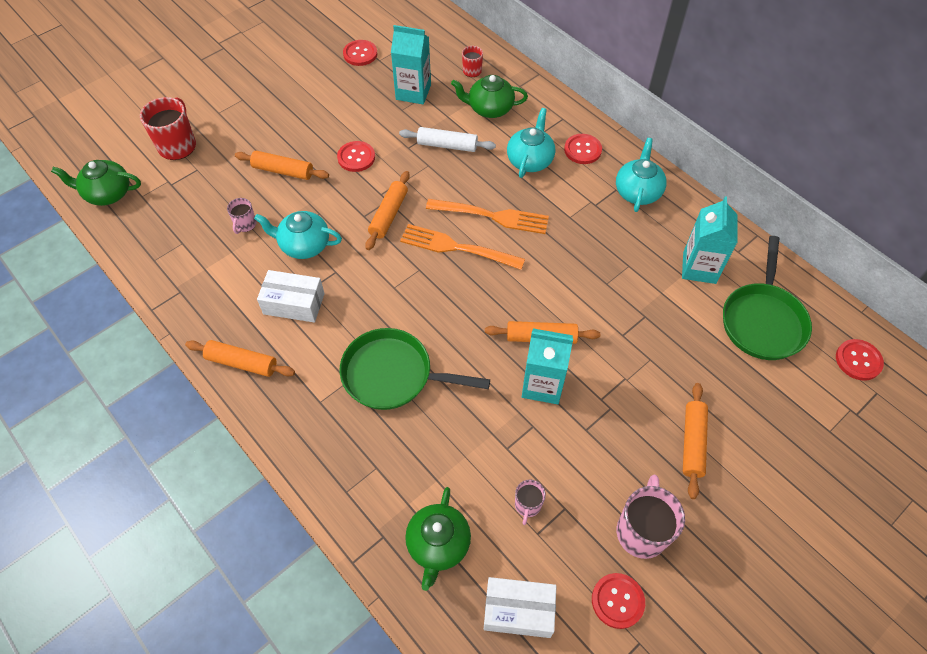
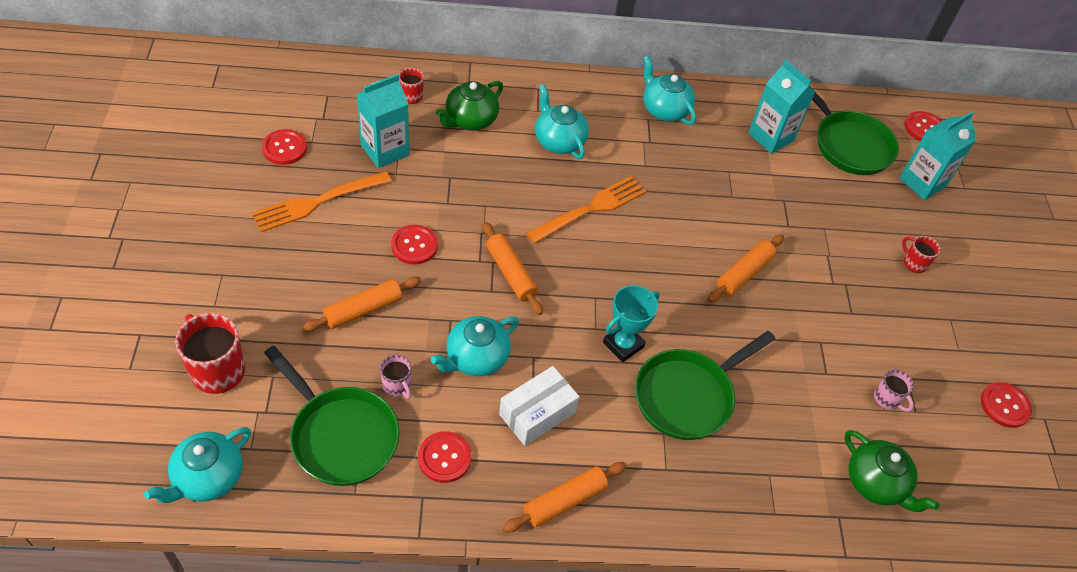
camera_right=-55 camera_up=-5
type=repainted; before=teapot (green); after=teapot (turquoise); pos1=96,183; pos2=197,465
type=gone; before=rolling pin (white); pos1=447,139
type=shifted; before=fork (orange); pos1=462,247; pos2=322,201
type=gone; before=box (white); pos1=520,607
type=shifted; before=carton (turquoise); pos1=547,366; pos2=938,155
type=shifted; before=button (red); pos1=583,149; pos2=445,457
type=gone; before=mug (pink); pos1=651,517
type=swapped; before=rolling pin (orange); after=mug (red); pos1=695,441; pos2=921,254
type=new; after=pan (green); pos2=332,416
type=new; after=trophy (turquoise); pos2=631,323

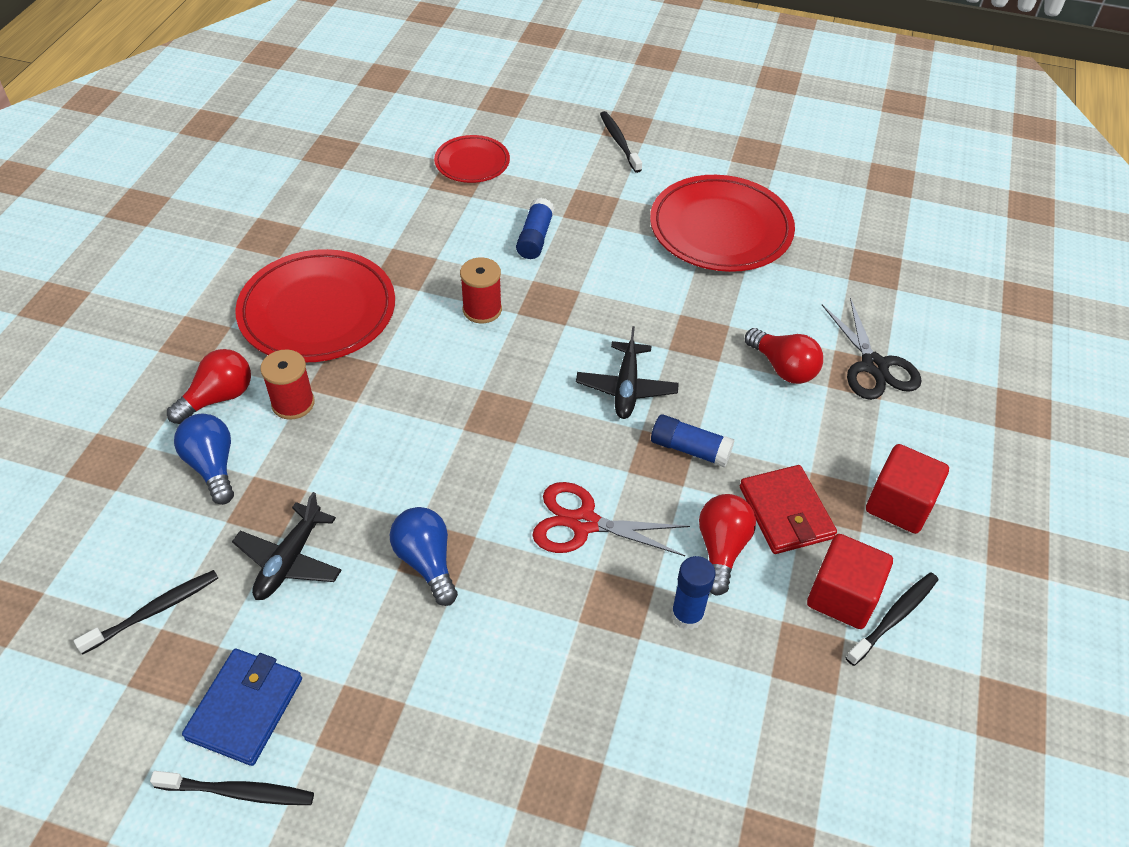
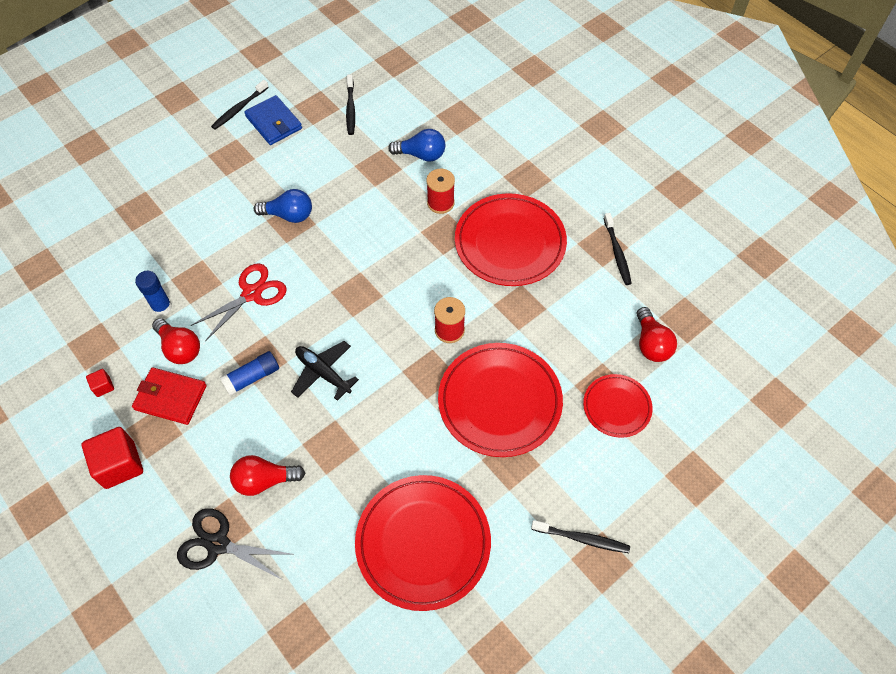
camera_right=125 camera_up=10
type=shifted; before=light bulb (red); pos1=209,386; pos2=657,334
type=gone; before=plane (black); pos1=287,546
type=swapped; before=glue stick (blue); after=plate (red); pos1=535,228; pos2=500,400
type=scaled; before=cube (red); pos1=850,581; pos2=100,383; scale=0.47
type=shifted; before=toothbrush (black); pos1=892,619; pos2=617,249

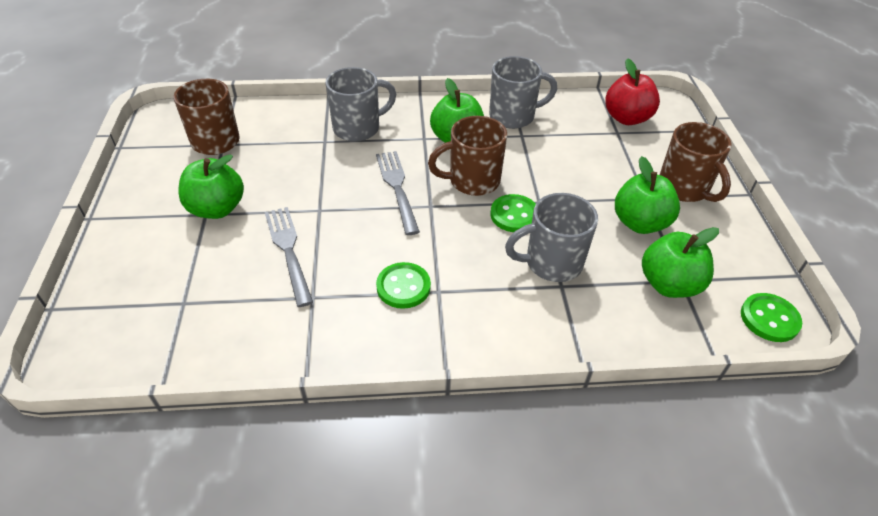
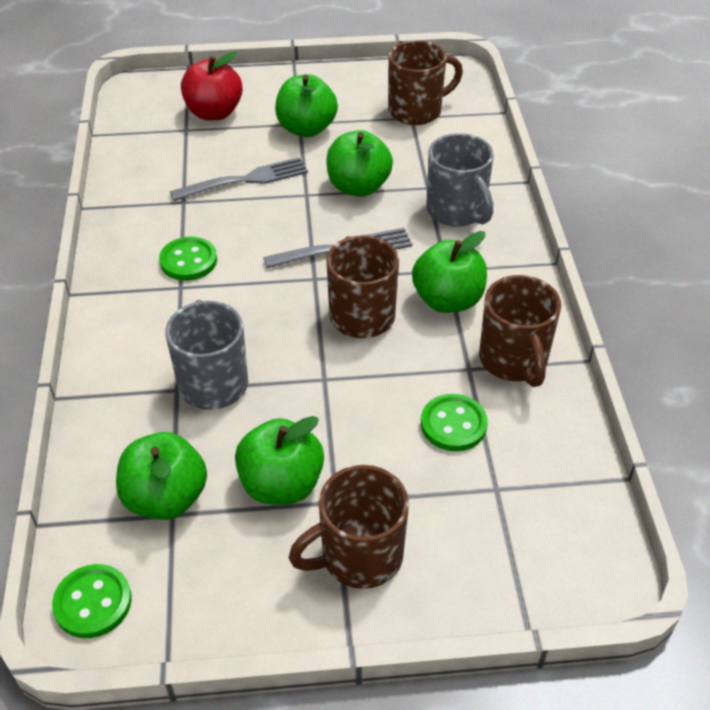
camera_right=90 camera_up=0
type=repainted; before=mug (grey); after=mug (brown); pos1=523,92; pos2=520,331
type=shifted; before=button (green); pos1=513,213; pos2=454,422
type=shifted; before=apple (red); pos1=632,91; pos2=212,85
type=new; after=apple (green); pos2=359,163

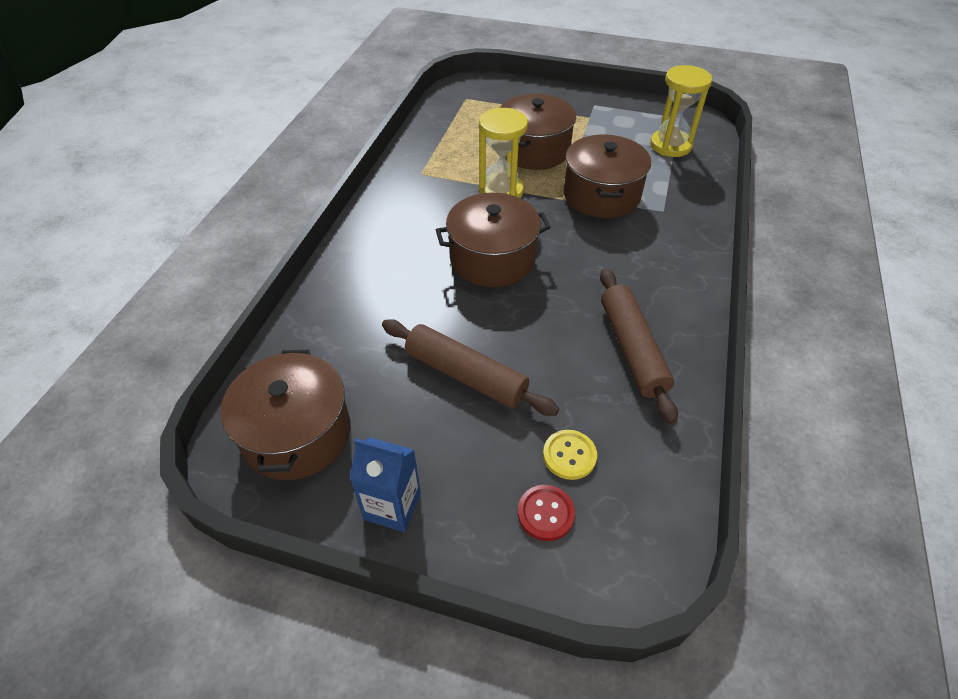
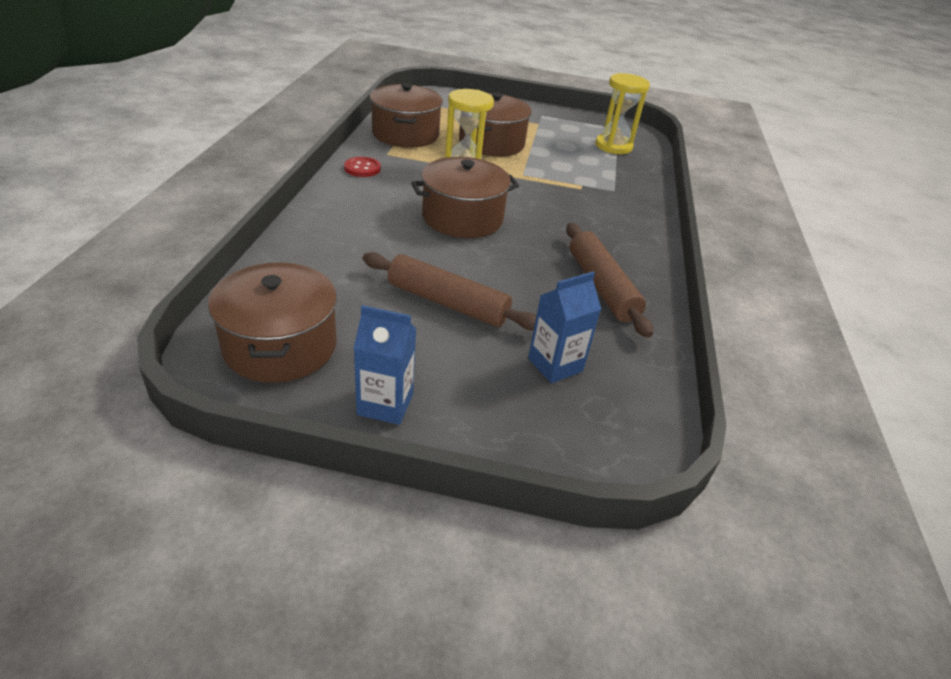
camera_right=-10 camera_up=-10
type=shifted; before=button (red); pos1=546,513; pos2=362,167
type=swapped; before=button (yellow); after=carton (blue); pos1=570,455; pos2=564,327
type=shifted; before=pot (brown); pos1=607,176; pos2=406,115

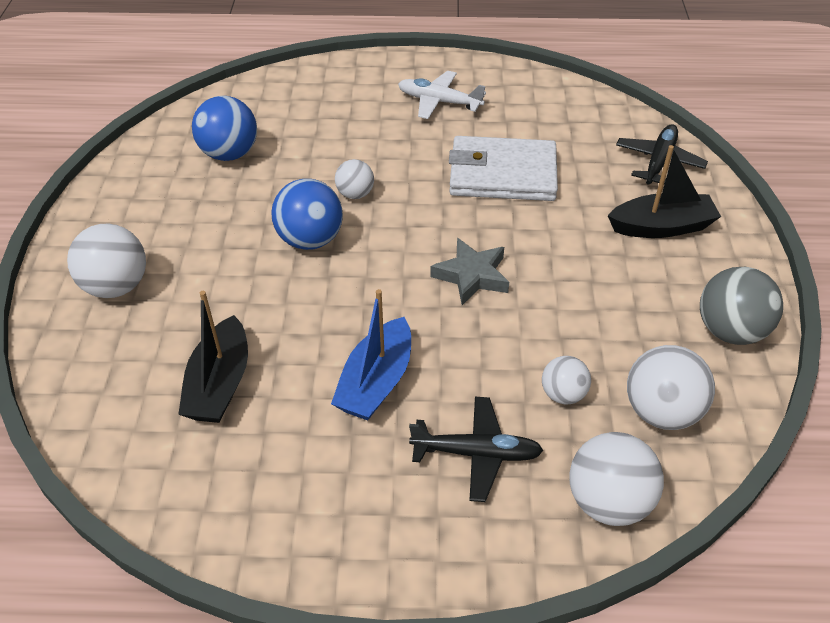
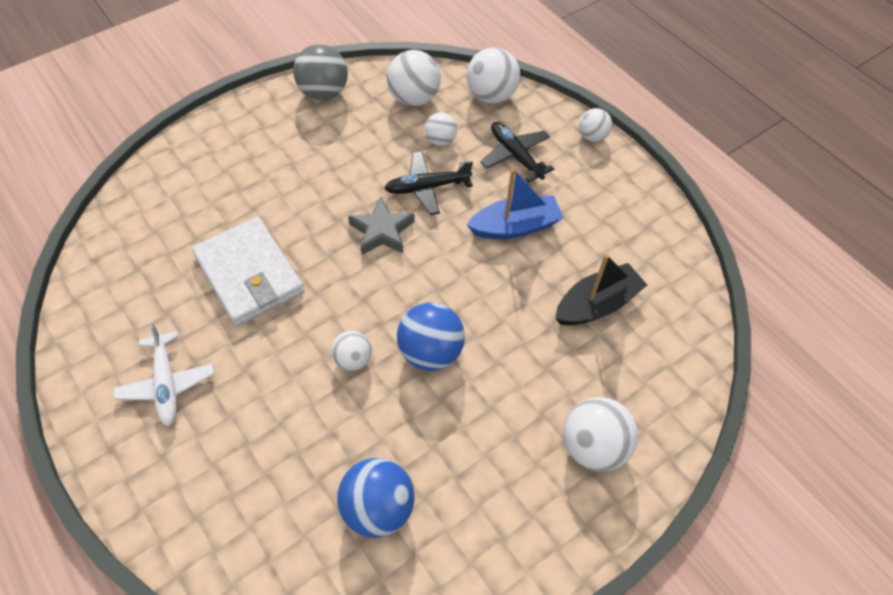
camera_right=-130 camera_up=10
type=gone; before=boat (black); pos1=664,191
type=shifted; before=plane (black); pos1=662,154; pos2=428,183
type=new; after=ball (white); pos2=595,125

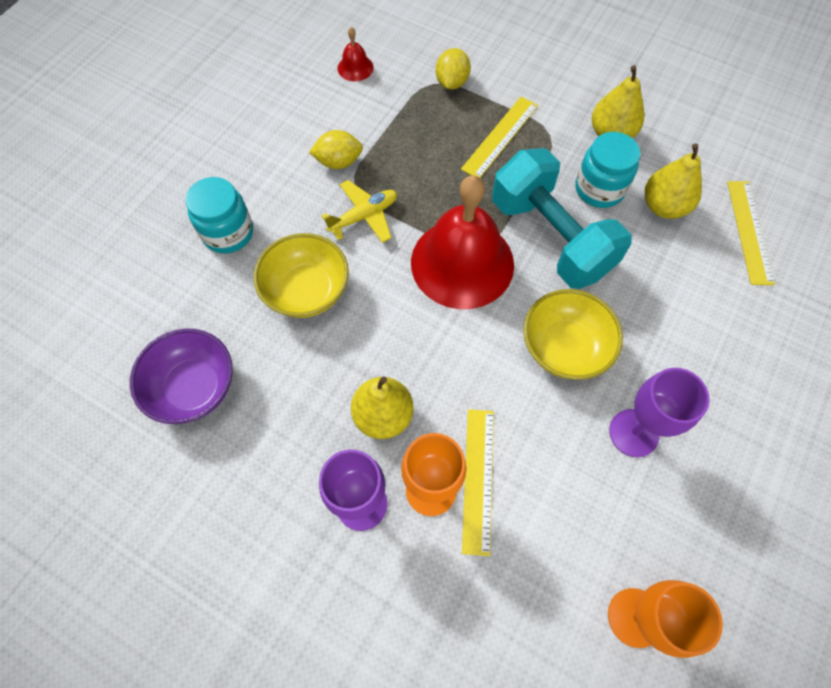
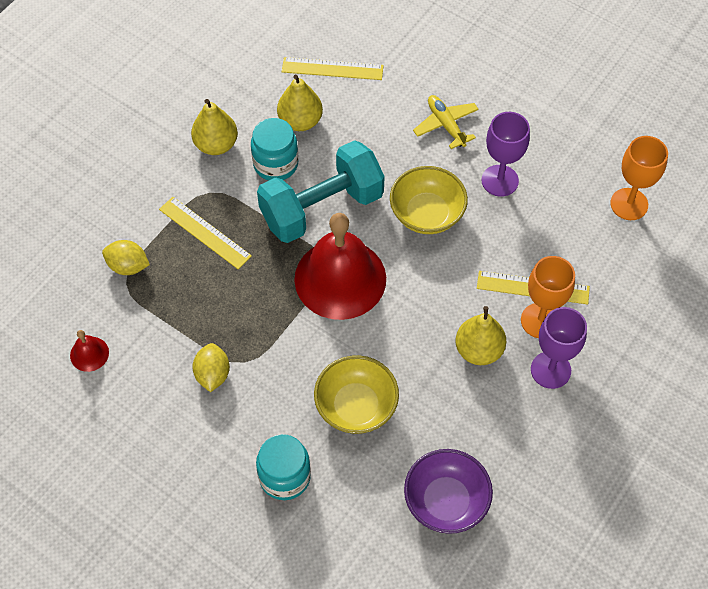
camera_right=-85 camera_up=-5
type=shifted; before=plane (yellow); pos1=359,211; pos2=446,122

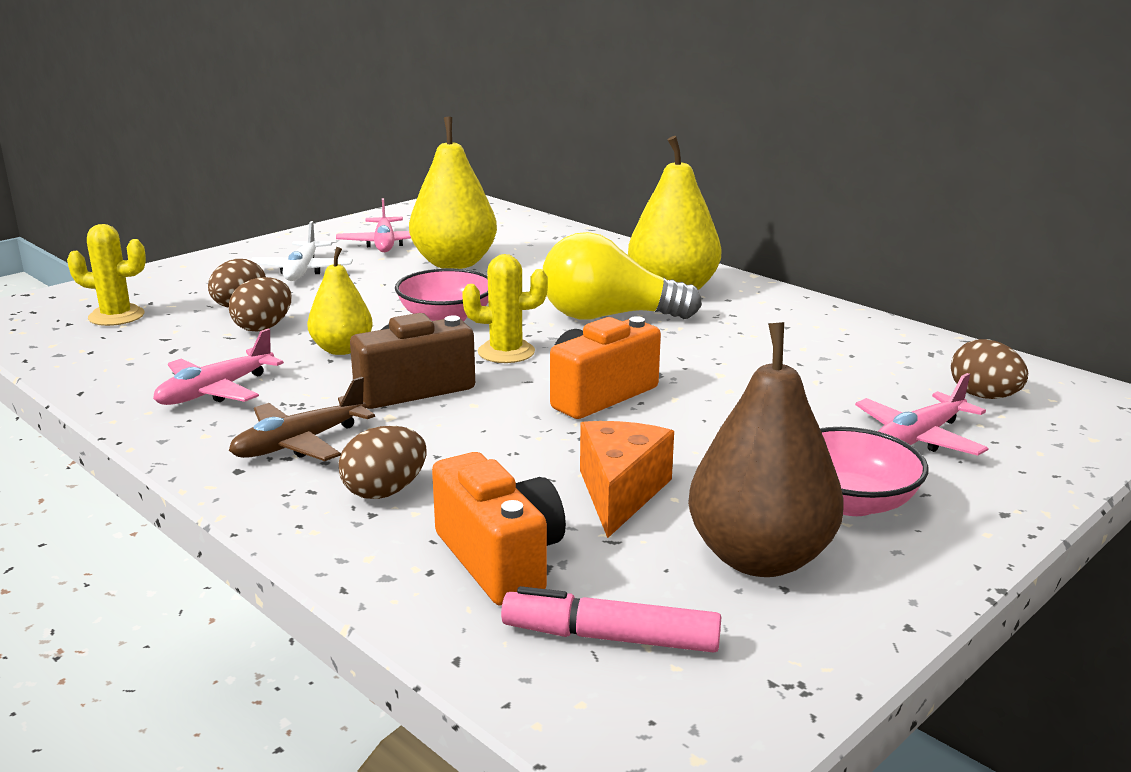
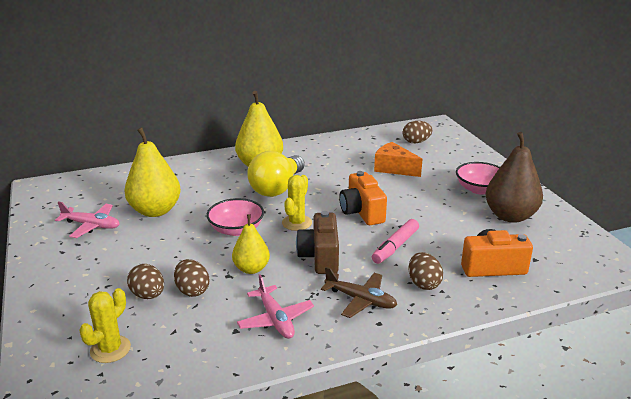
camera_right=-65 camera_up=5
type=rotated; before=plane (brown); pos1=302,419; pos2=359,292; turn=-45
type=gone; before=plane (white); pos1=301,251
type=shifted; before=marker (pink); pos1=611,619; pos2=395,241
type=shifted; before=cheese (orange); pos1=627,479; pos2=398,159
type=gone; before=plane (pink); pos1=921,414

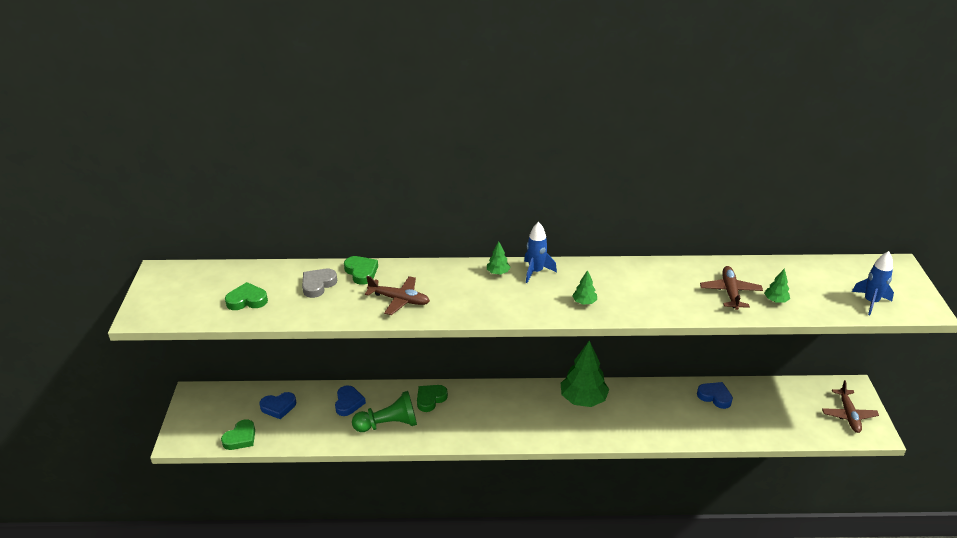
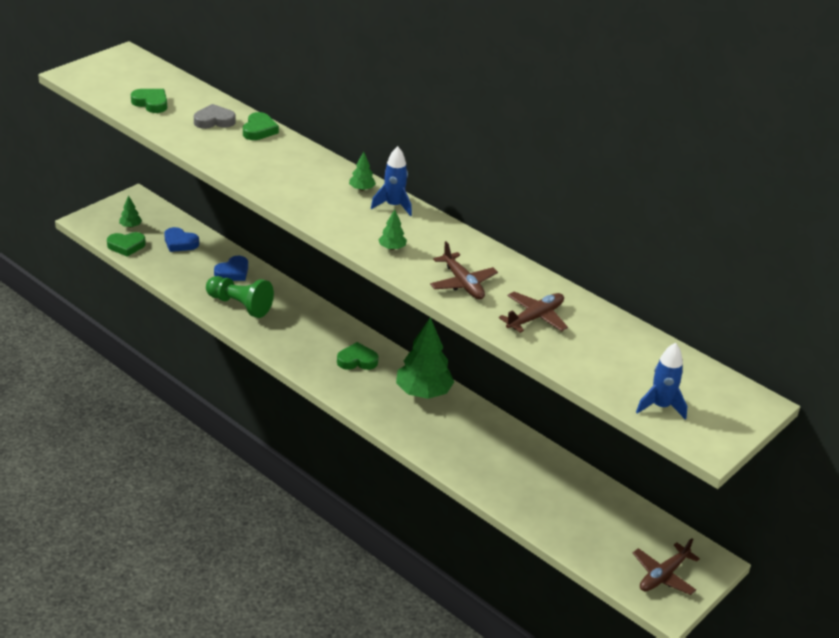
camera_right=40 camera_up=0
type=shifted; before=plane (brown); pos1=397,295; pos2=464,270
type=shifted; before=heart (green); pos1=432,398; pos2=358,356
type=gone; before=heart (blue); pos1=715,395
type=shifted; before=tree (green); pos1=777,285; pos2=130,211

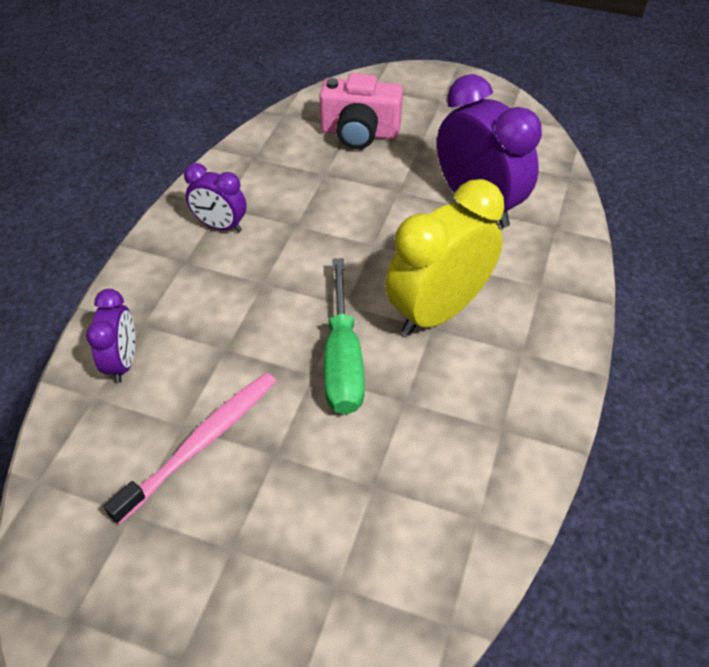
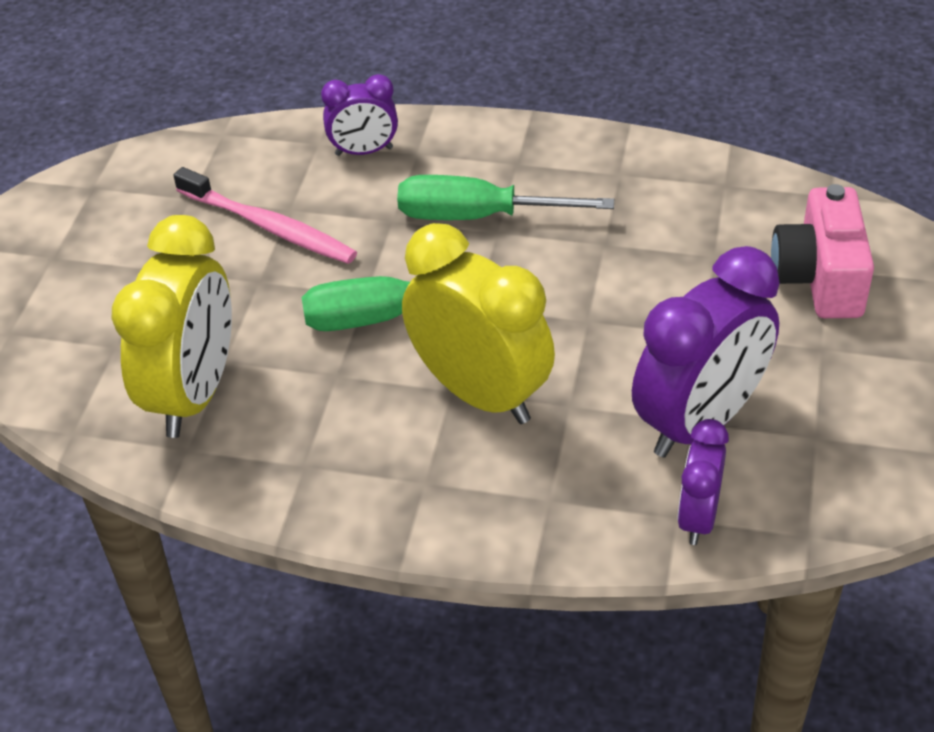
camera_right=85 camera_up=-5
type=shifted; before=clock (purple); pos1=215,197; pos2=703,482
type=new; after=clock (yellow); pos2=172,326
type=new; after=screwdriver (green); pos2=505,197

